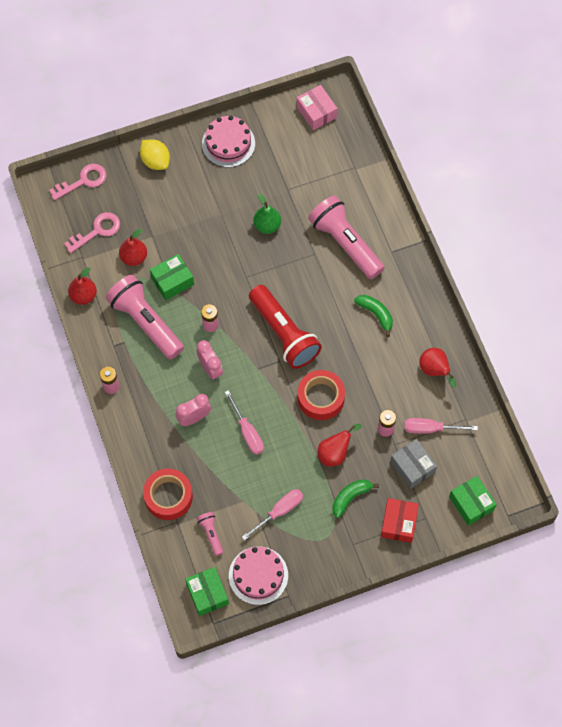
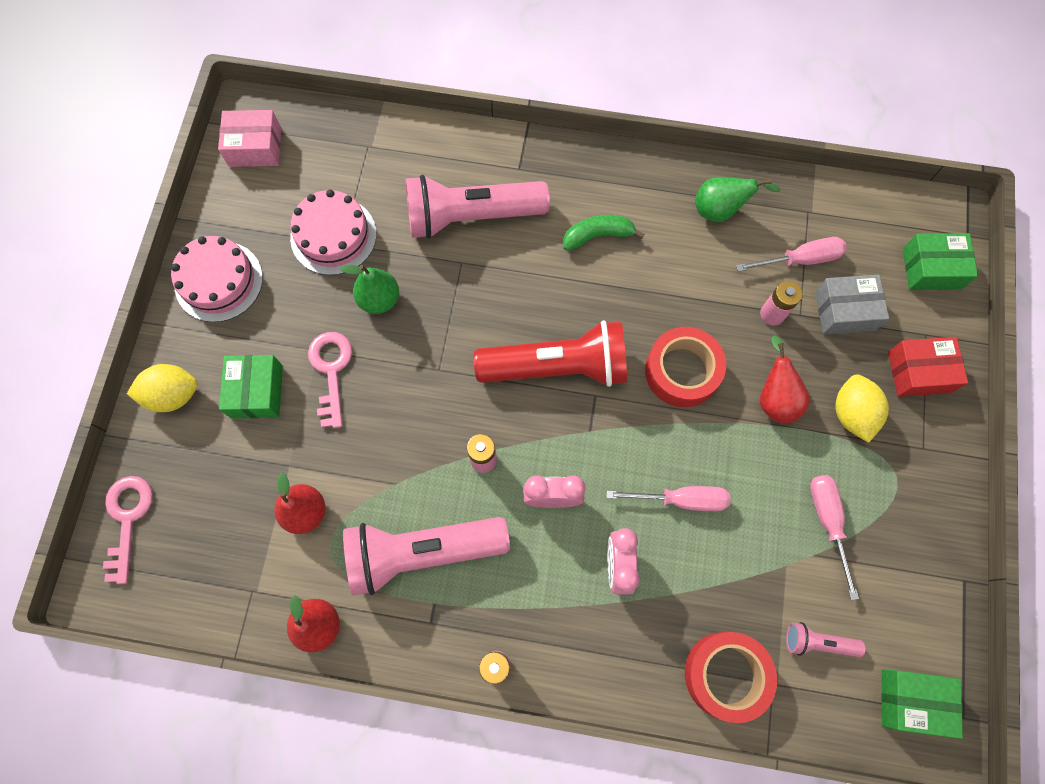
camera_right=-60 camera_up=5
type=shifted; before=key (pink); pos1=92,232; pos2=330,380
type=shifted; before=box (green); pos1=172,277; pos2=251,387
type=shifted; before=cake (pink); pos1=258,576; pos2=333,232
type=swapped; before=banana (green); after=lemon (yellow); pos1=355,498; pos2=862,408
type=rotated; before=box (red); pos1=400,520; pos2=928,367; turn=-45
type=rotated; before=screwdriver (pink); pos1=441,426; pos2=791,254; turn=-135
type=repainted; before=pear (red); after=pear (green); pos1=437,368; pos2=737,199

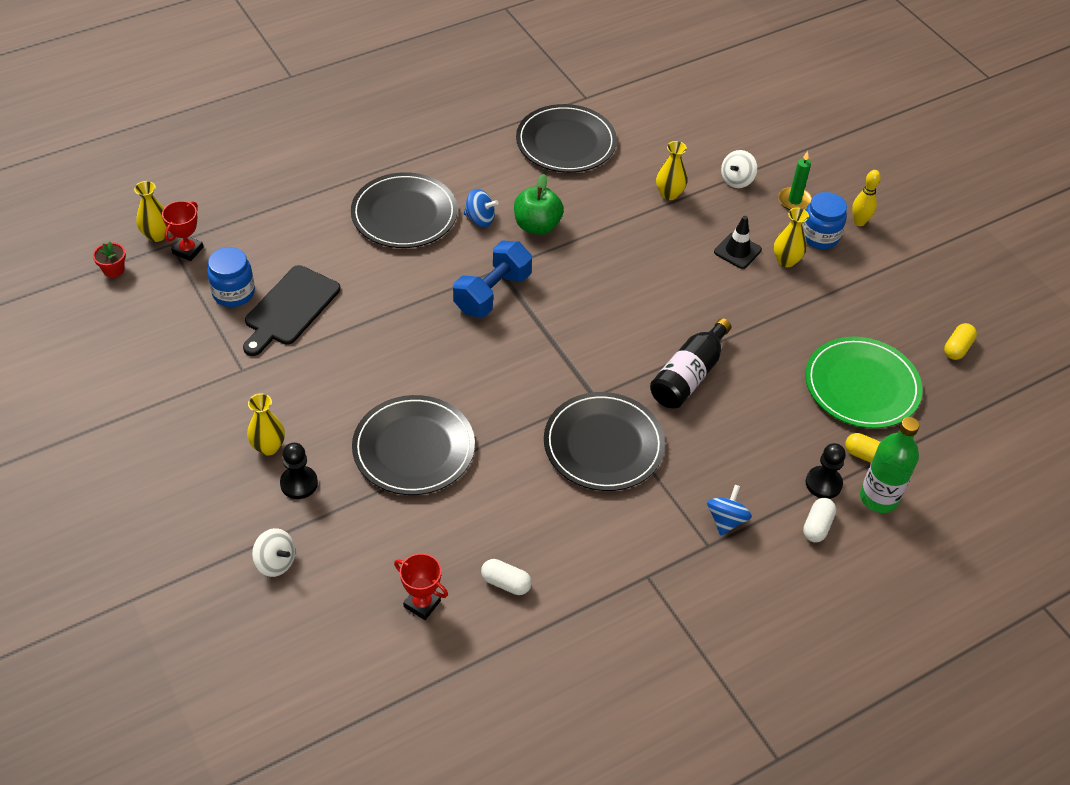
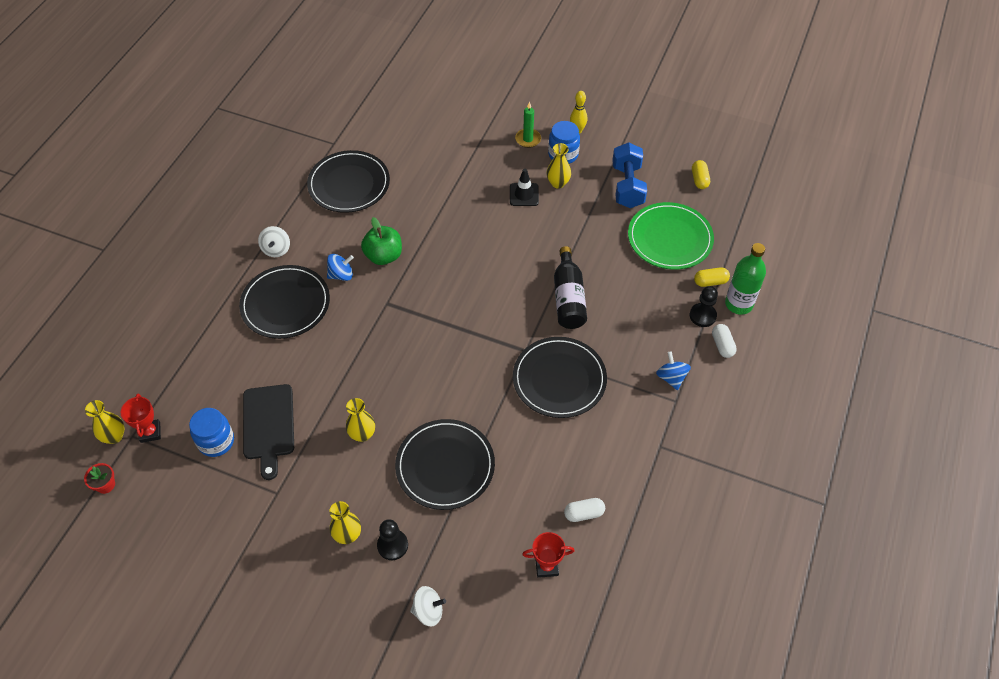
camera_right=-35 camera_up=5
type=shifted; before=dumbbell (blue); pos1=492,279; pos2=629,175
type=shifted; before=vase (yellow); pos1=671,170; pos2=360,420
type=shifted; before=spinning top (white); pos1=739,169; pos2=274,241

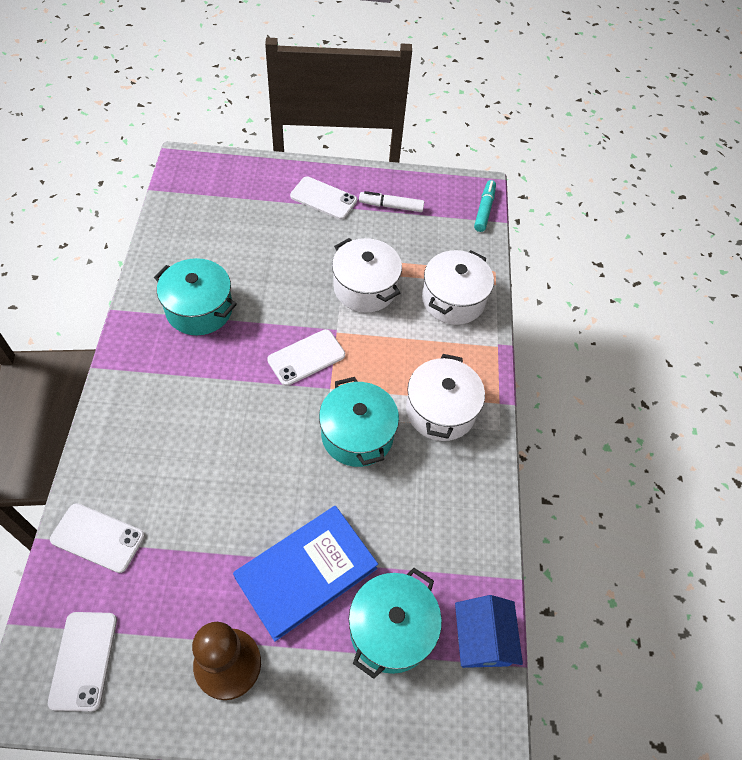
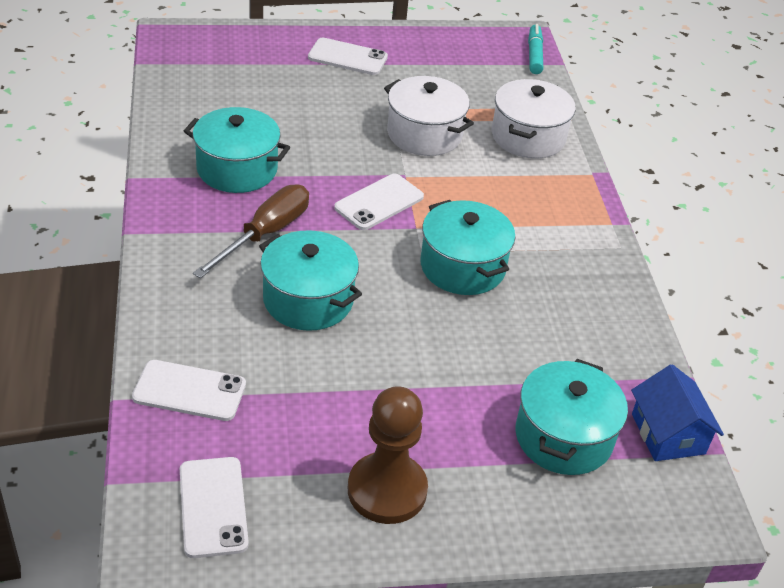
camera_right=-10 camera_up=-15
type=gone; before=book (blue); pos1=305,573
type=gone; before=marker (white); pos1=391,201
type=gone; before=pot (white); pos1=445,397
type=new; after=screwdriver (brown); pos2=251,231
type=new; after=pot (turquoise); pos2=310,280

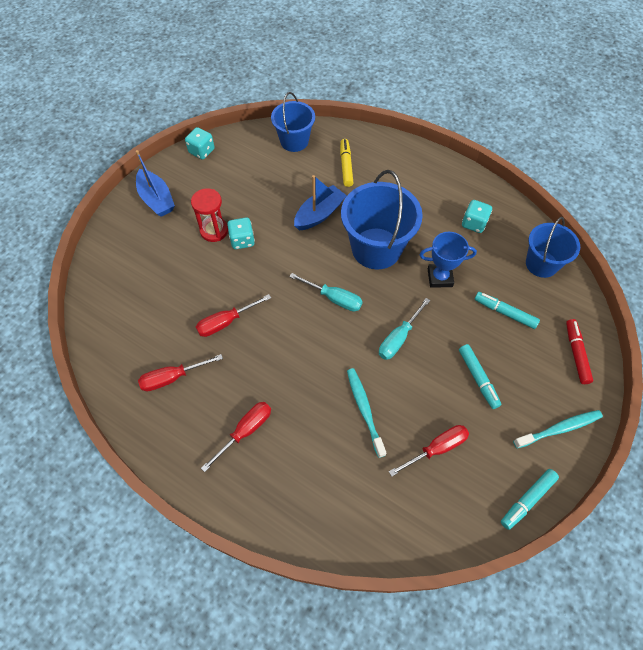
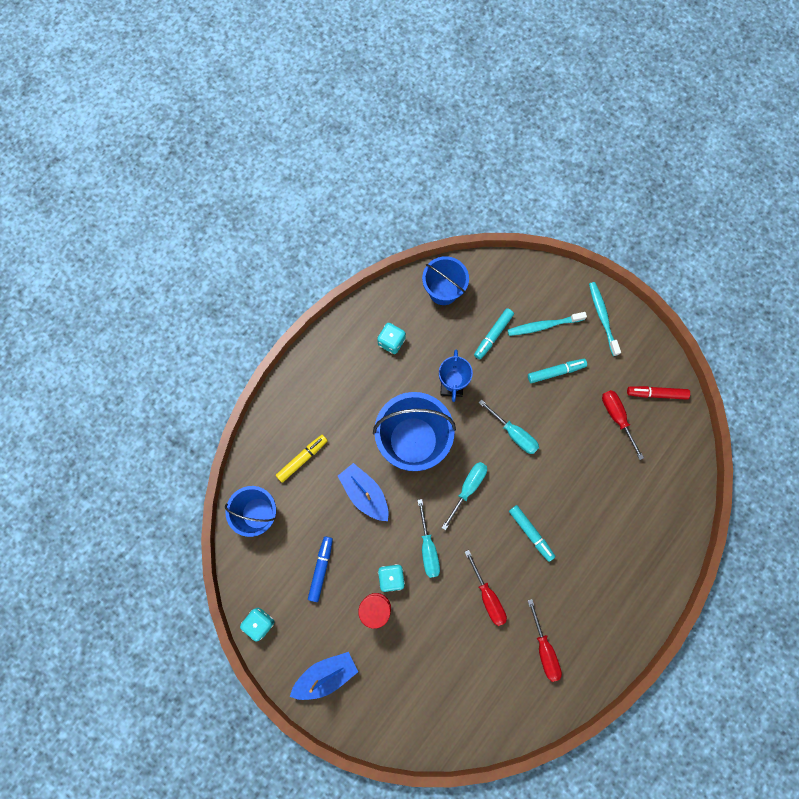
camera_right=-85 camera_up=15
type=gone; before=screwdriver (red); pos1=236,437
type=rotated; before=marker (yellow); pos1=346,163; pos2=302,459; turn=135
type=shifted; before=toothbrush (turquoise); pos1=366,413; pos2=547,324
type=shifted; before=marker (turquoise); pos1=530,499; pos2=532,533
type=shifted; before=marker (red); pos1=579,351; pos2=658,393
type=new; after=marker (blue); pos2=320,569
type=new; after=screwdriver (turquoise); pos2=428,538

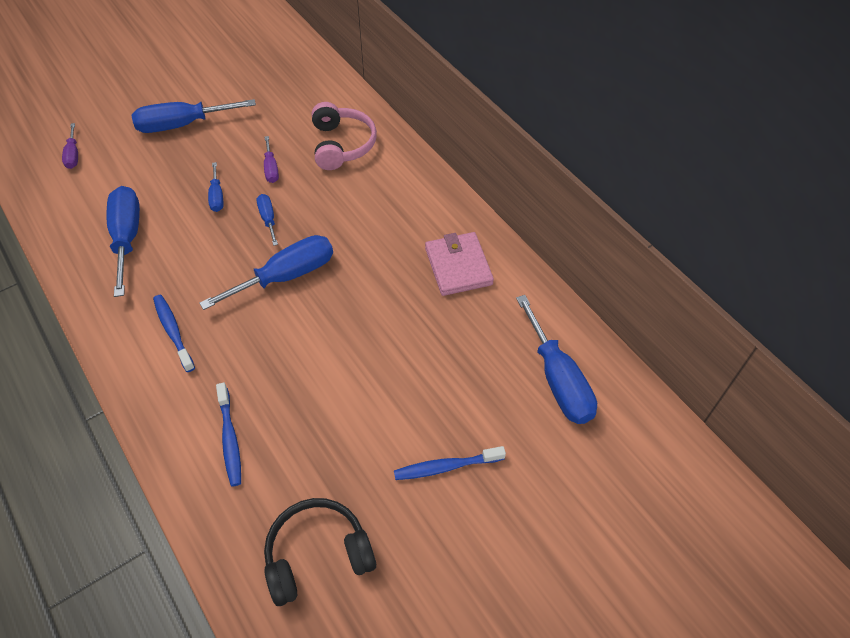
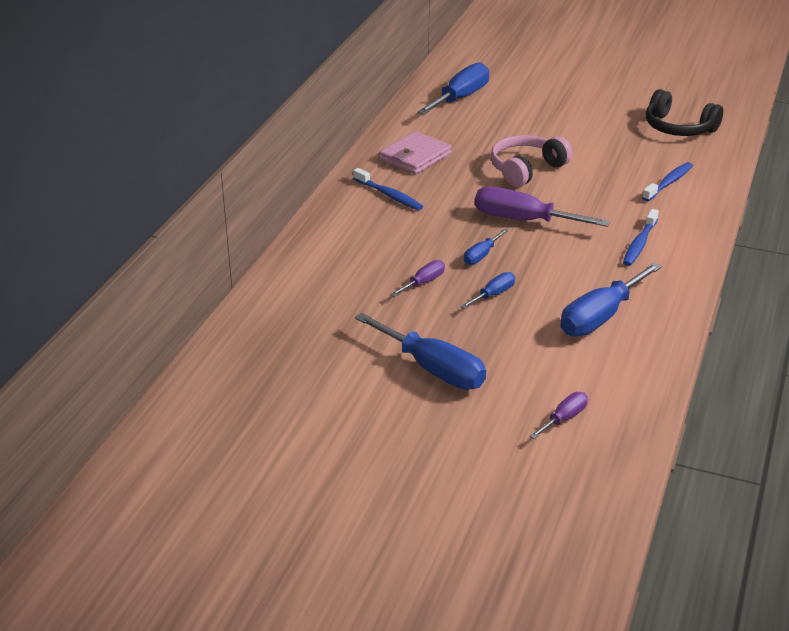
camera_right=-125 camera_up=-20
type=repainted; before=screwdriver (blue); after=screwdriver (purple); pos1=266,272; pos2=542,206
type=shifted; before=headphones (pink); pos1=344,136; pos2=531,161
type=shifted; before=toothbrush (blue); pos1=450,463; pos2=388,189

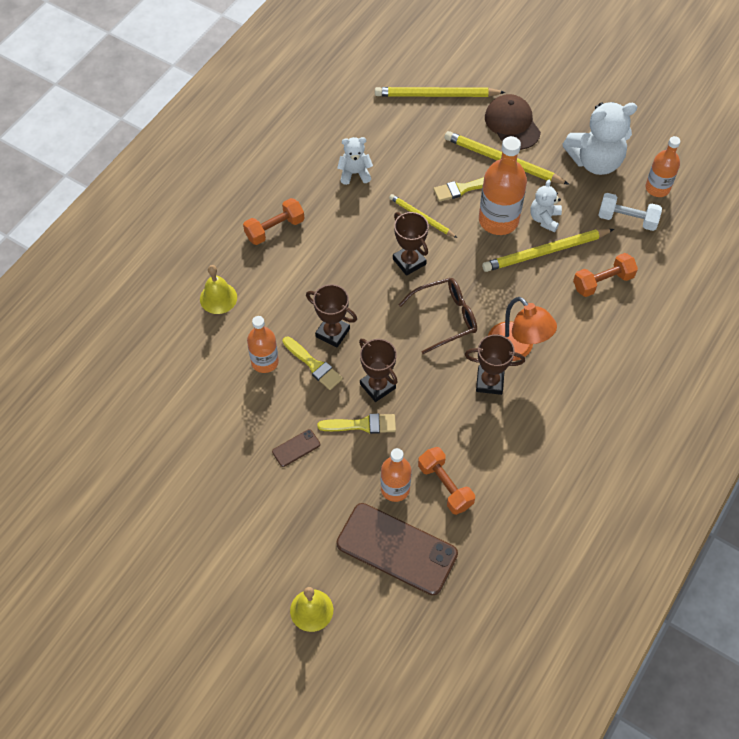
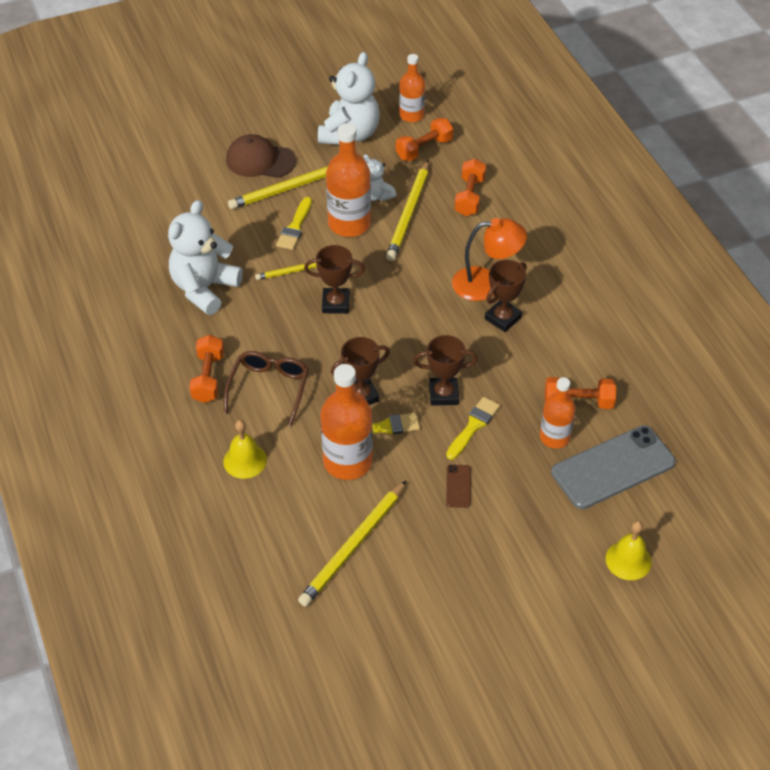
camera_right=-55 camera_up=-10
type=scaled; before=bottle (orange); pos1=263,344; pos2=347,422; scale=1.59
type=repainted; before=phone (brown); after=phone (grey); pos1=397,549; pos2=613,467
type=scaled; before=teddy bear (white); pos1=355,161; pos2=205,257; scale=1.87
type=shifted; before=pencil (yellow); pos1=440,92; pos2=352,543
type=shifted; before=glasses (brown); pos1=437,316; pos2=266,388
type=repainted; before=dumbbell (white); after=dumbbell (orange); pos1=630,212; pos2=424,139

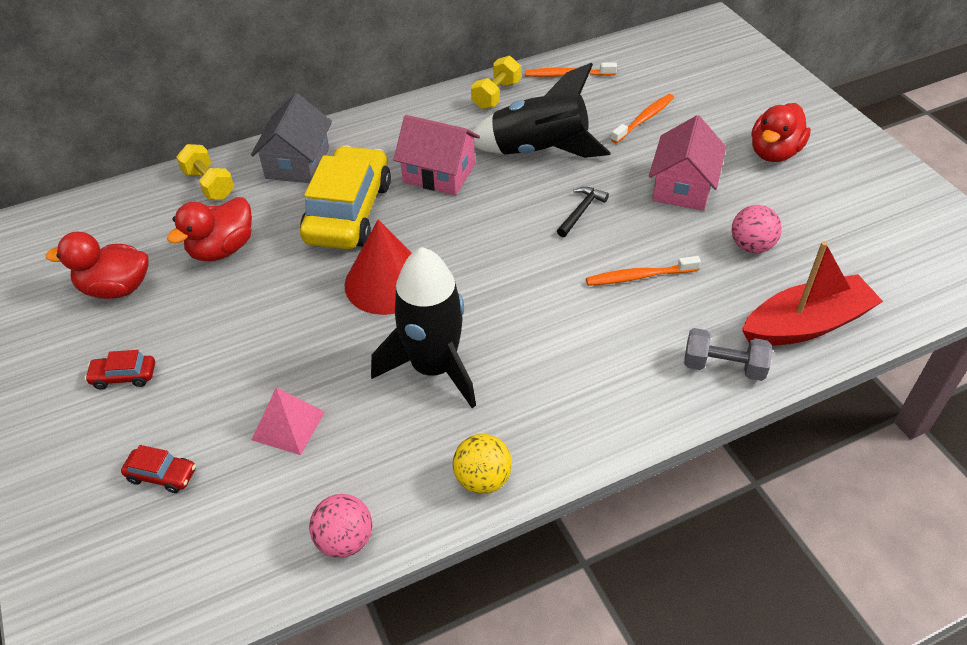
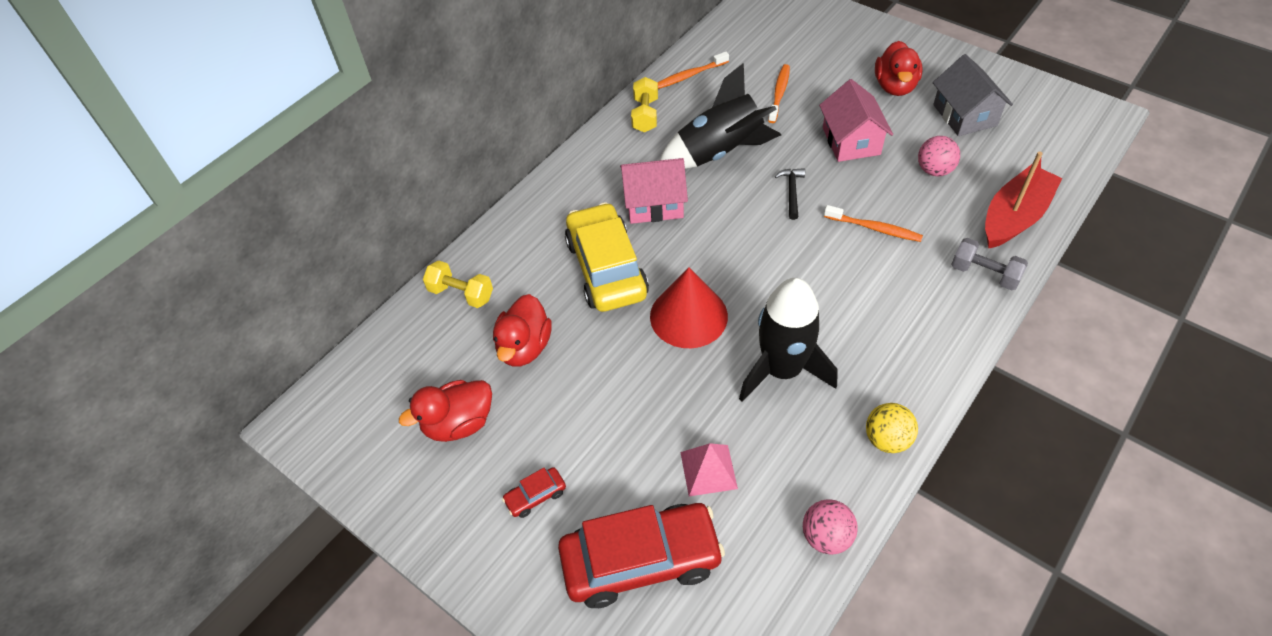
camera_right=-25 camera_up=5
type=scaled; before=car (red); pos1=158,469; pos2=641,555; scale=2.42
type=shifted; before=house (grey); pos1=291,138; pos2=973,95
type=rotated; before=toothbrush (orange); pos1=643,271; pos2=873,223; turn=-120
type=rotated; before=dumbbell (grey); pos1=728,354; pos2=989,264; turn=45

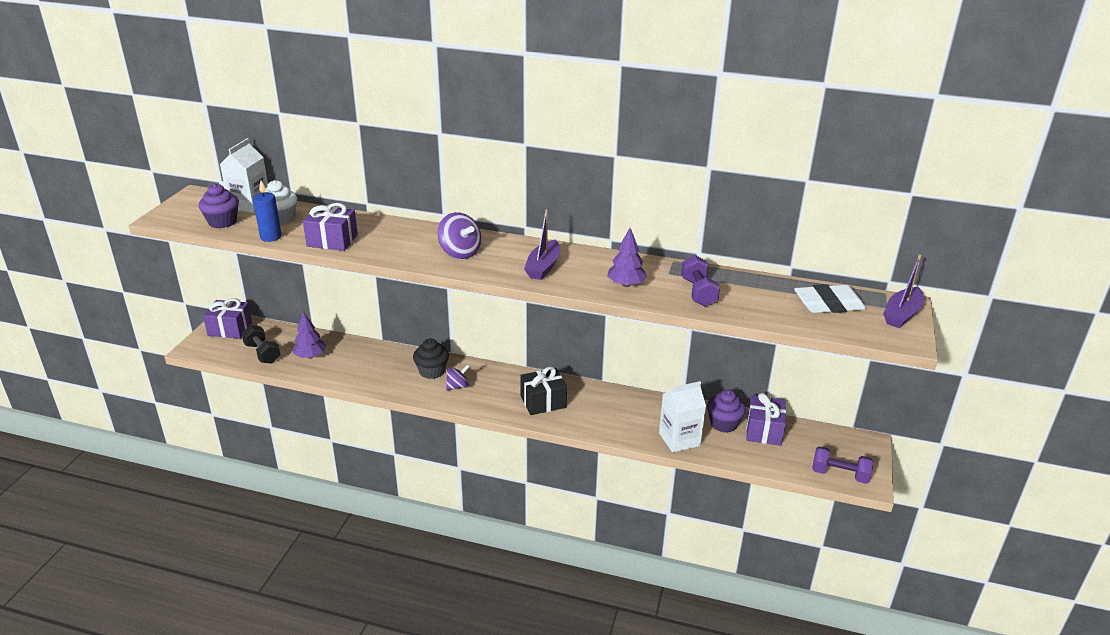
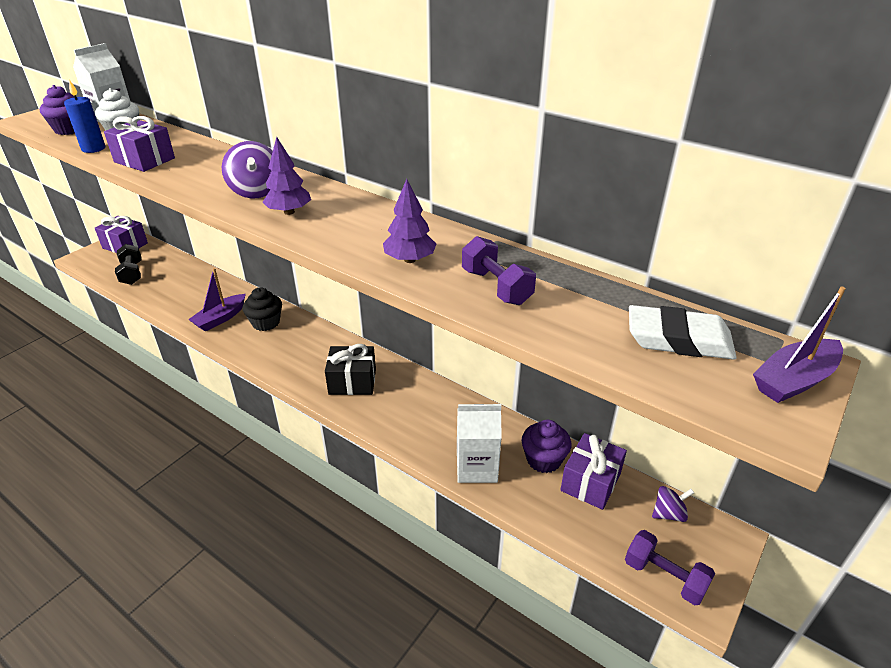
camera_right=20 camera_up=5
type=shifted; before=tree (purple); pos1=309,335; pos2=286,176
type=shifted; before=spinning top (purple); pos1=458,378; pos2=673,504
type=shifted; before=boat (purple); pos1=542,244; pos2=217,300
type=rotated; before=dumbbell (purple); pos1=700,281; pos2=499,270; turn=-45

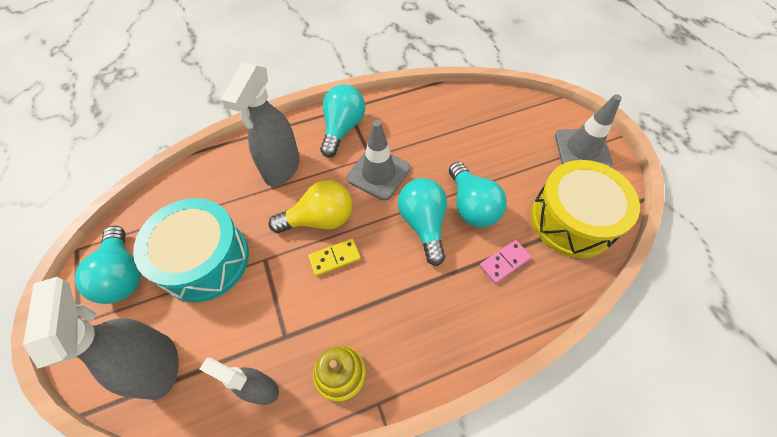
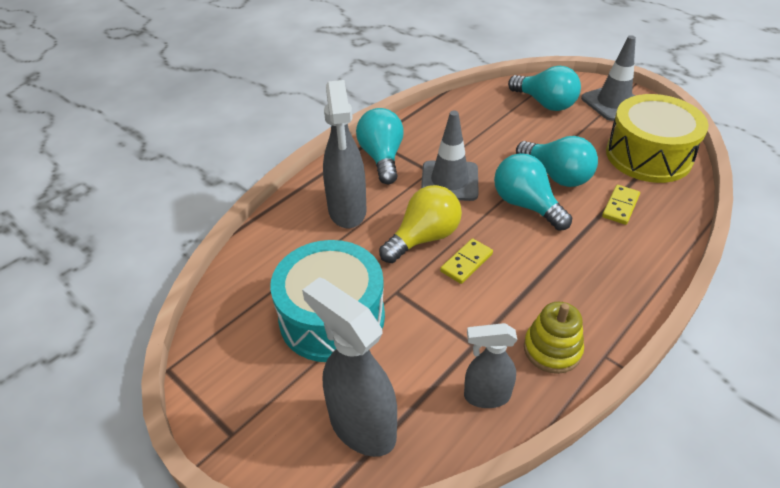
camera_right=-25 camera_up=-15
type=shifted; before=light bulb (turquoise); pos1=108,265; pos2=544,88
type=repainted; before=domino (pink); after=domino (yellow); pos1=505,262; pos2=621,205

